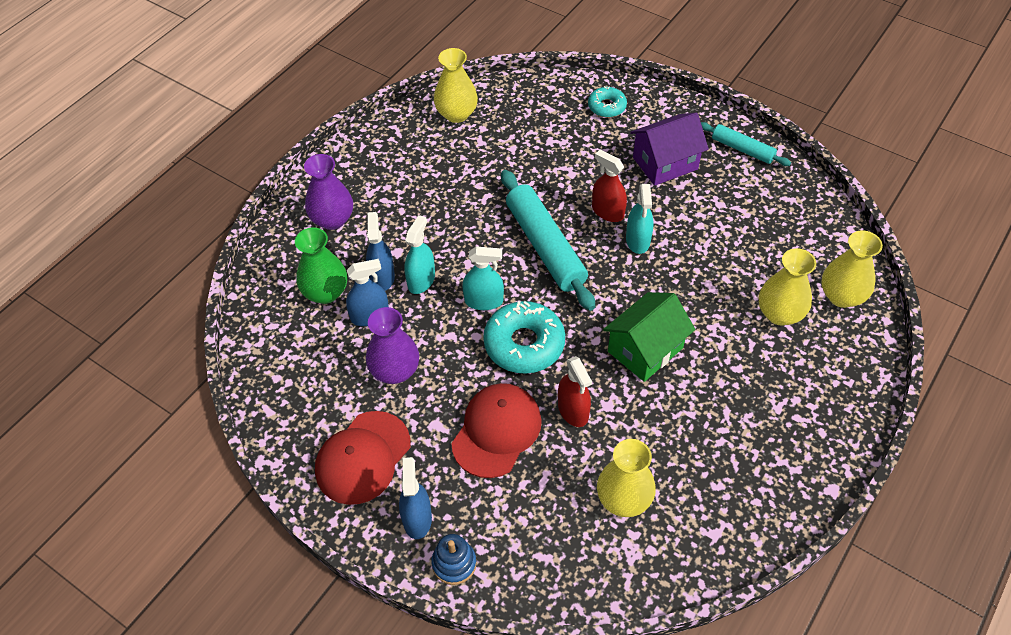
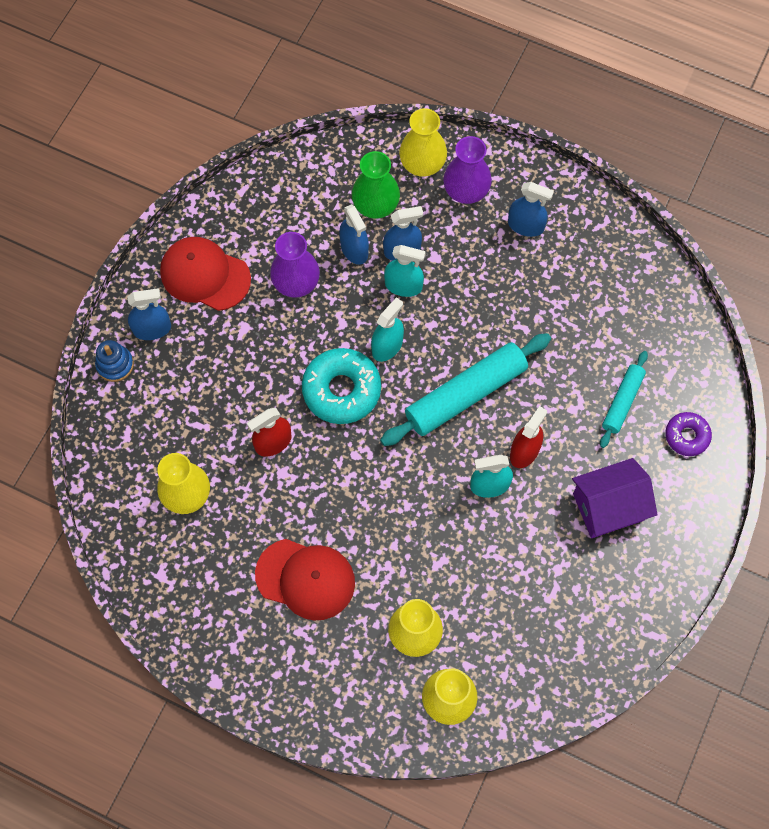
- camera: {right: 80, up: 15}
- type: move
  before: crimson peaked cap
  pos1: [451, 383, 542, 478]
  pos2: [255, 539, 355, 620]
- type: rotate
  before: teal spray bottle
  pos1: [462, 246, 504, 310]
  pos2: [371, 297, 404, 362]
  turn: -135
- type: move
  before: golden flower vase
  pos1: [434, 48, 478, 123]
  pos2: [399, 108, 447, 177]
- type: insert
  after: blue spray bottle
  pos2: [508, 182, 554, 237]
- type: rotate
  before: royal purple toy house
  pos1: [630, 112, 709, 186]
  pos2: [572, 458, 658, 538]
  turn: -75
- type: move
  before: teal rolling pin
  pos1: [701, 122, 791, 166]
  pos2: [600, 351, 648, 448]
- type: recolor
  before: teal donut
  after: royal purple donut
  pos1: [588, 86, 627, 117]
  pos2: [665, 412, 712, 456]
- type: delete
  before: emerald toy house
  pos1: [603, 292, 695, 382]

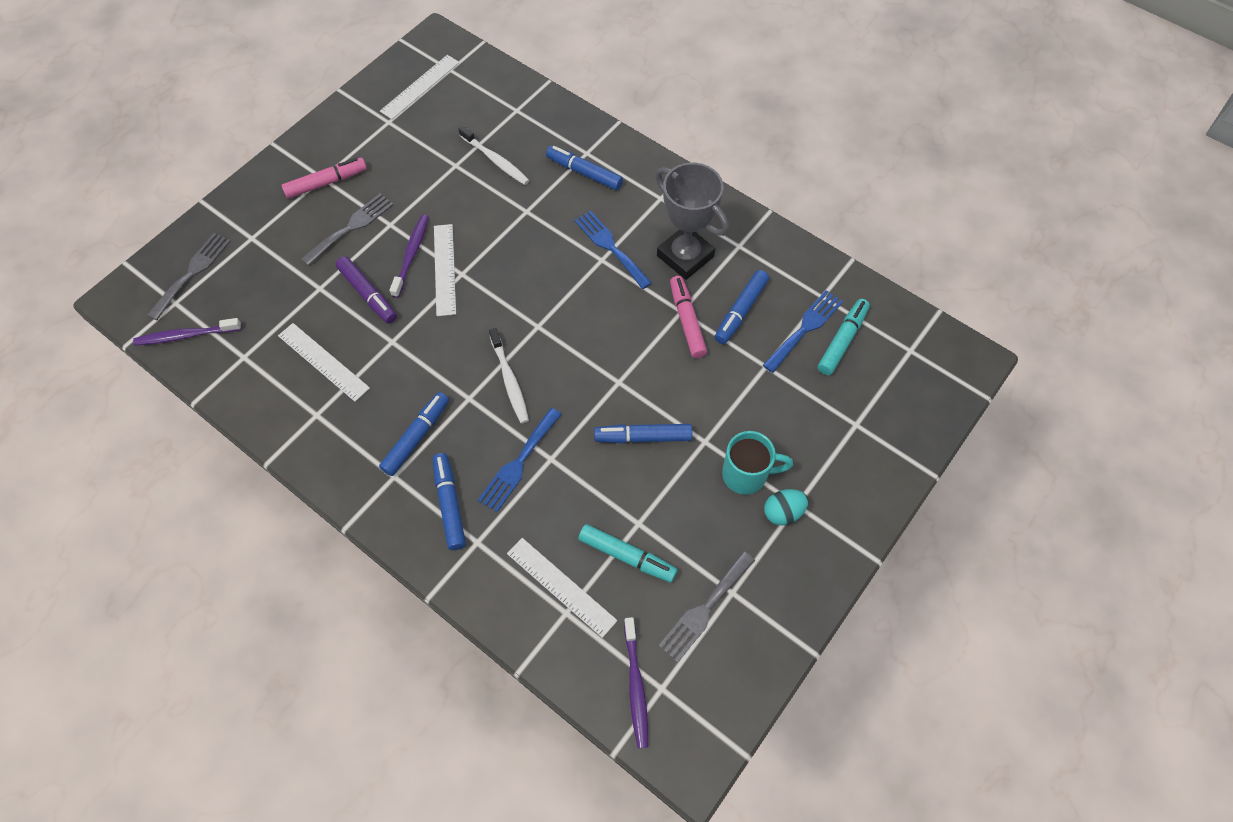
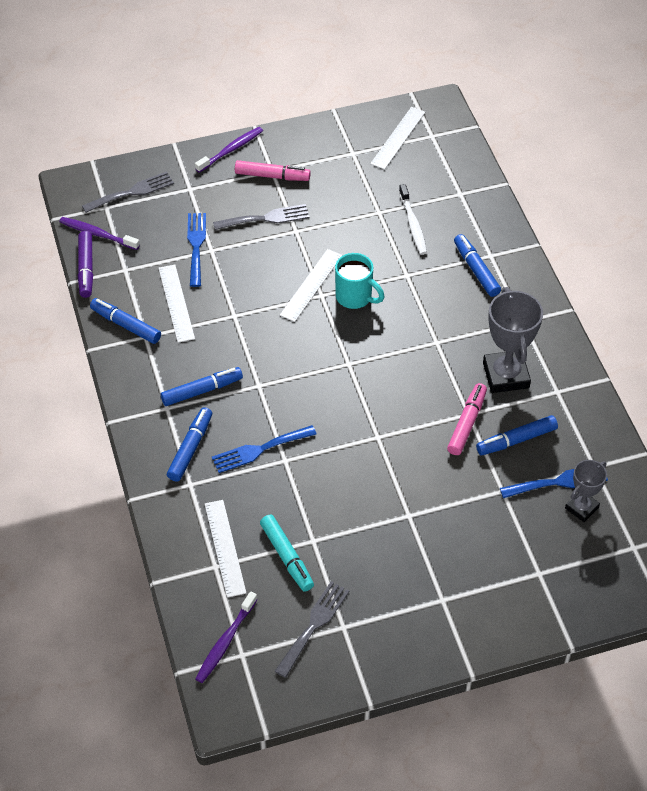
- camera: {right: 35, up: -10}
- type: move
  before: royal purple felt pen
  pos1: [336, 256, 397, 324]
  pos2: [78, 231, 93, 298]
- type: move
  before: blue felt pen
  pos1: [594, 424, 692, 443]
  pos2: [90, 298, 161, 344]
- type: move
  before: blue fork
  pos1: [574, 211, 652, 289]
  pos2: [187, 213, 206, 287]
- type: move
  before: royal purple toothbrush
  pos1: [389, 215, 429, 298]
  pos2: [195, 127, 263, 173]
- type: rotate
  before: gray fork
  pos1: [658, 551, 755, 663]
  pos2: [275, 581, 349, 678]
  turn: 135
- type: move
  before: teal coffee mug
  pos1: [722, 431, 793, 495]
  pos2: [335, 253, 384, 309]
- type: rotate
  before: white straightedge
  pos1: [380, 55, 460, 119]
  pos2: [370, 107, 425, 170]
  turn: -45
- type: replace
  before: teal felt pen
  after: gray trophy
  pos1: [818, 299, 870, 375]
  pos2: [565, 460, 607, 522]
- type: delete
  before: white toothbrush
  pos1: [489, 328, 529, 424]
- type: delete
  before: teal egg
  pos1: [764, 489, 809, 525]

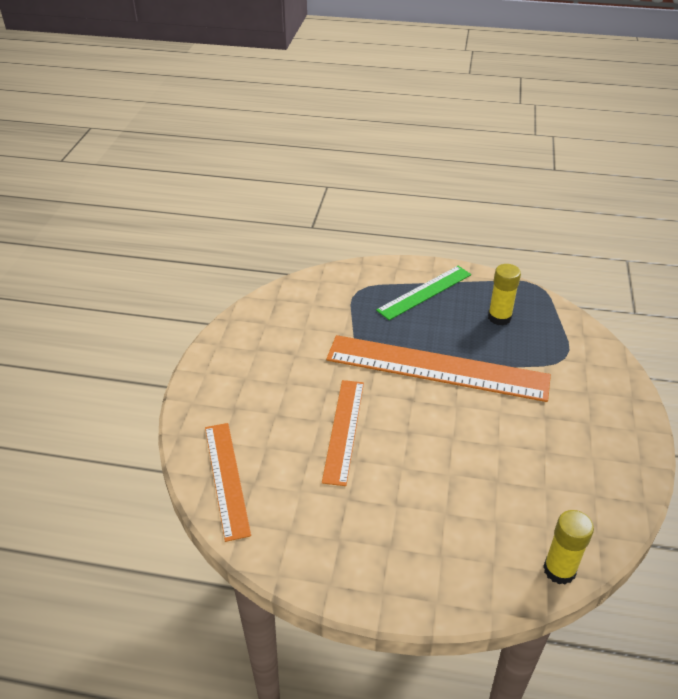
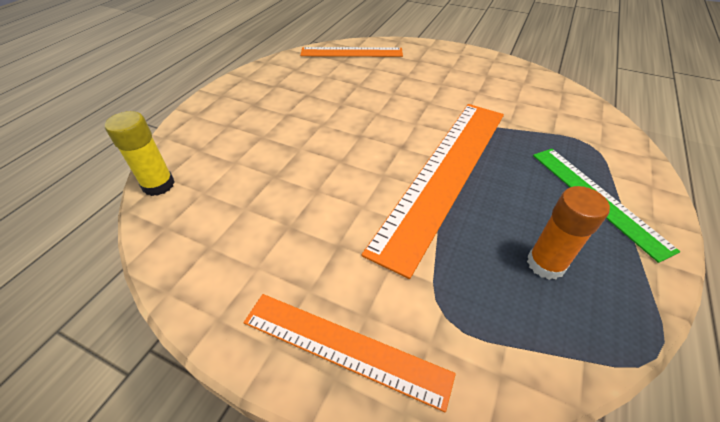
- camera: {right: 105, up: 5}
- type: move
  before: orange straightedge
  pos1: [322, 380, 364, 486]
  pos2: [243, 294, 456, 412]
- type: recolor
  before: golden glue stick
  after: orange glue stick
  pos1: [488, 264, 521, 326]
  pos2: [527, 186, 610, 280]

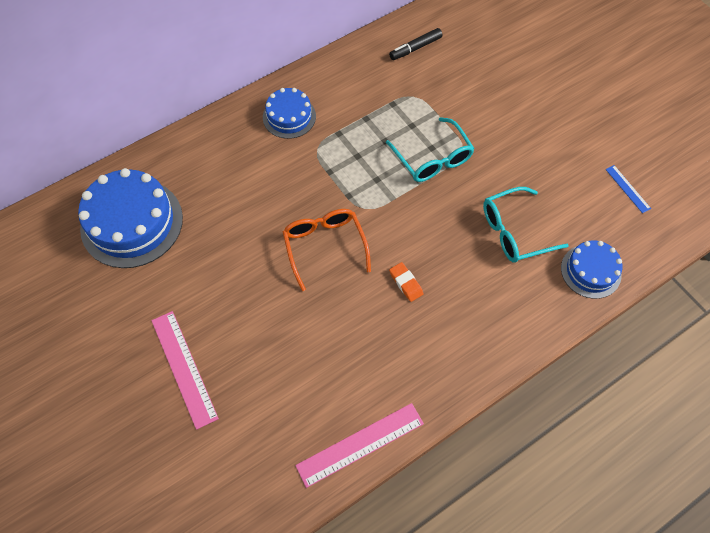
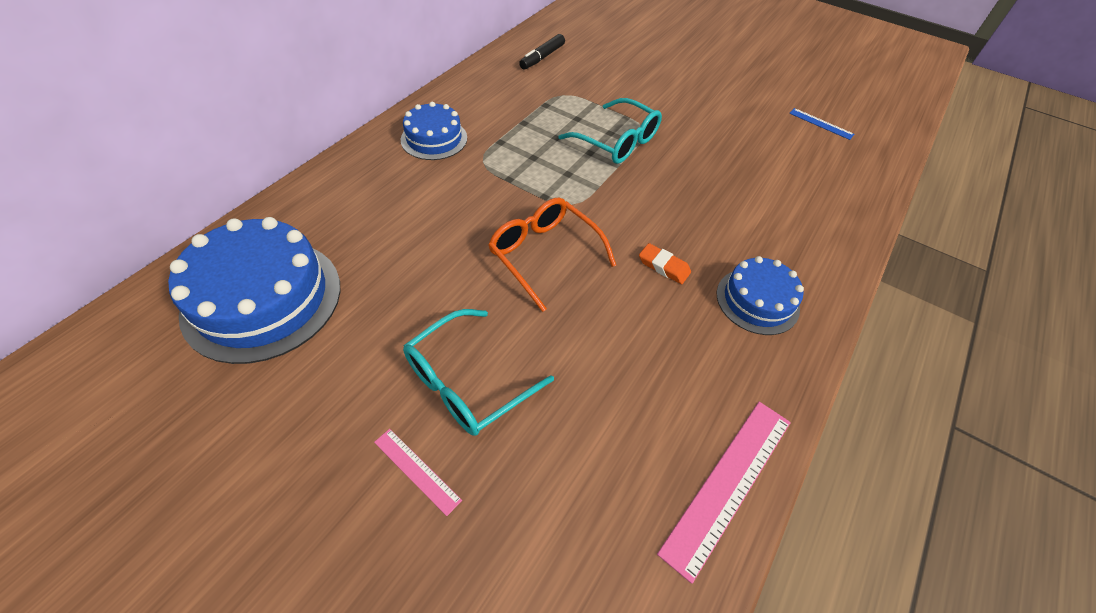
- camera: {right: -25, up: -10}
- type: resize
  before: rose-pink straightedge
  pos1: [151, 311, 219, 430]
  pos2: [374, 429, 462, 516]
  scale: 0.53
- type: move
  before: teal glasses
  pos1: [483, 187, 569, 263]
  pos2: [403, 309, 554, 436]
- type: move
  before: blue cake
  pos1: [561, 240, 623, 299]
  pos2: [717, 256, 804, 335]

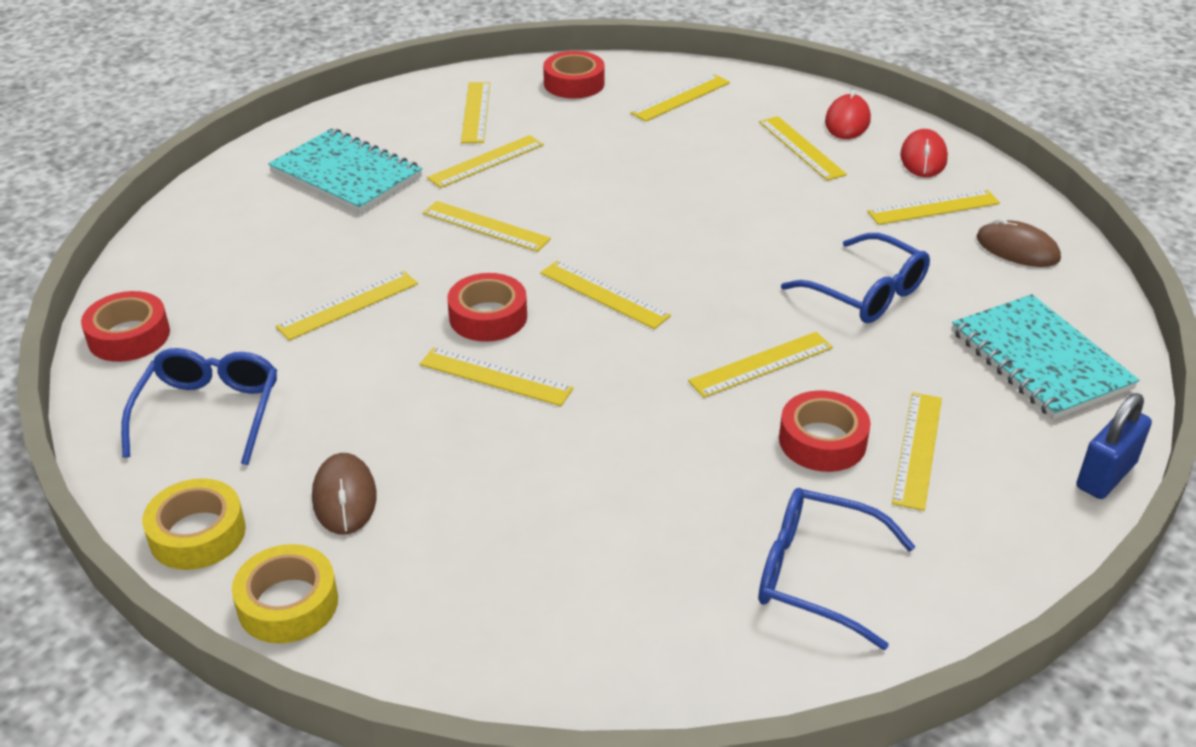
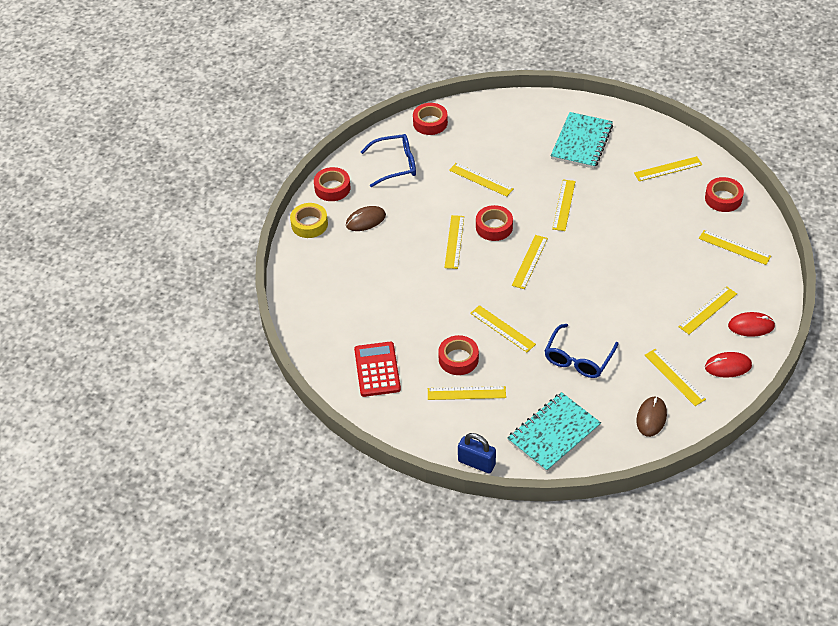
- camera: {right: 75, up: 10}
- type: recolor
  before: golden sticky tape
  after: crimson sticky tape
  pos1: [142, 478, 246, 570]
  pos2: [314, 167, 350, 201]
- type: replace
  before: blue glasses
  after: crimson pocket calculator
  pos1: [758, 488, 915, 650]
  pos2: [354, 342, 401, 397]
- type: delete
  before: golden straightedge
  pos1: [427, 135, 544, 188]

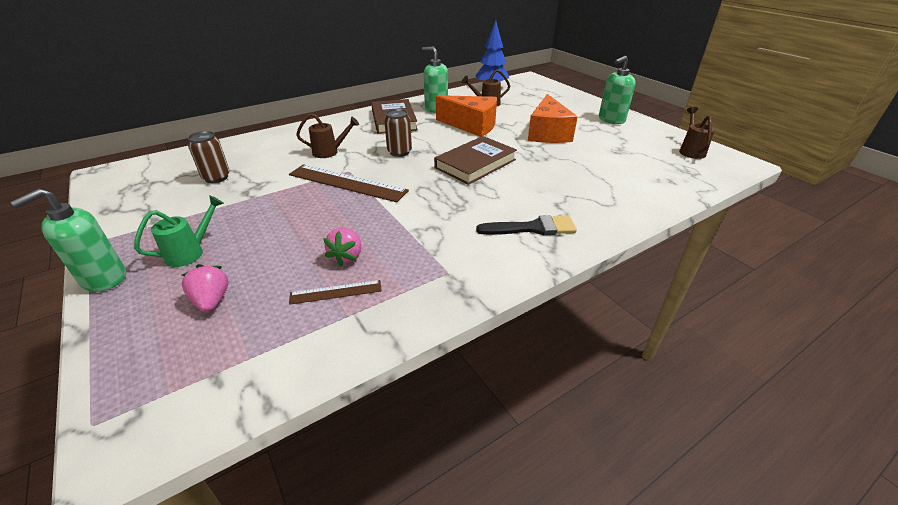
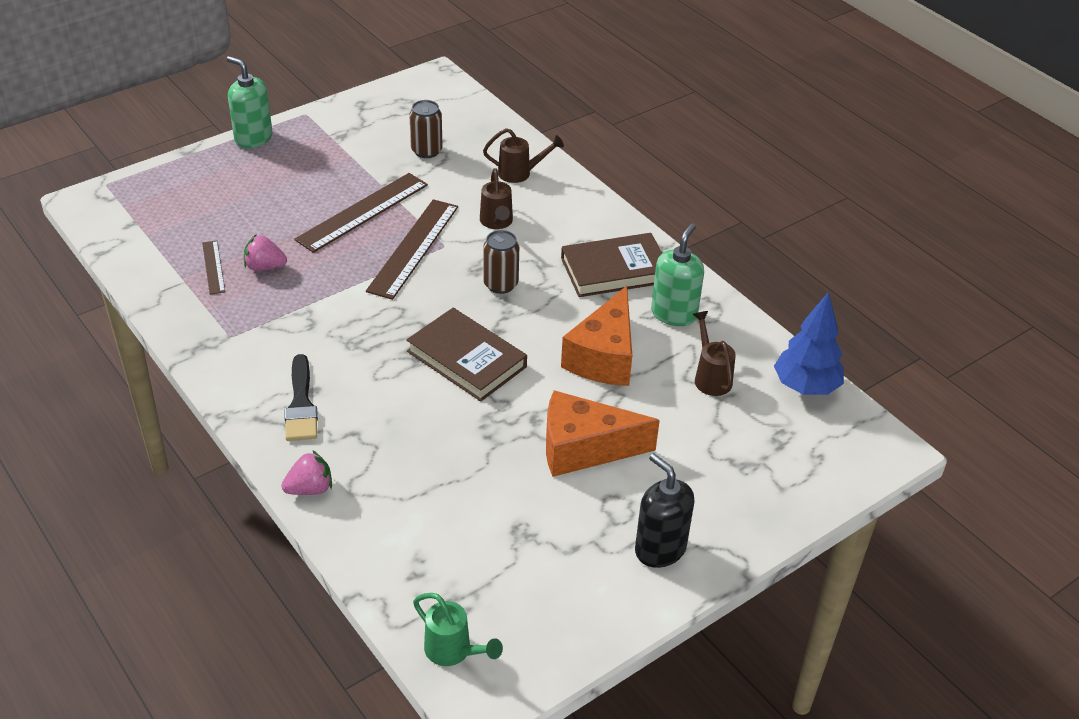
- camera: {right: 85, up: 5}
- type: move
  before: rose-pink strawberry
  pos1: [182, 264, 229, 312]
  pos2: [281, 450, 332, 495]
- type: insert
  after: brown straightedge
  pos2: [294, 173, 428, 253]
- type: move
  before: emerald sprinkling can
  pos1: [134, 195, 224, 267]
  pos2: [413, 593, 503, 666]
- type: move
  before: brown sprinkling can
  pos1: [679, 107, 715, 159]
  pos2: [483, 128, 564, 183]
- type: recolor
  before: emerald pump bottle
  after: jet-black pump bottle
  pos1: [599, 56, 636, 124]
  pos2: [635, 453, 695, 568]

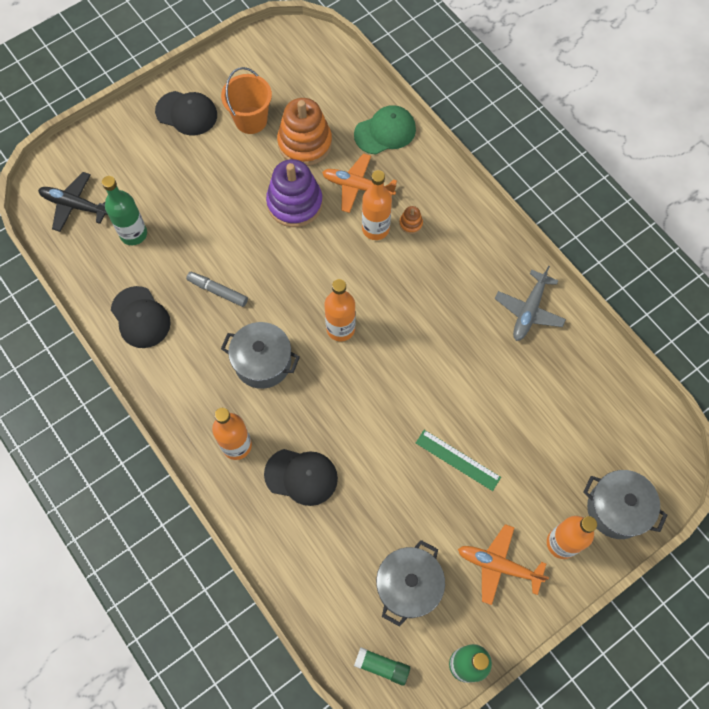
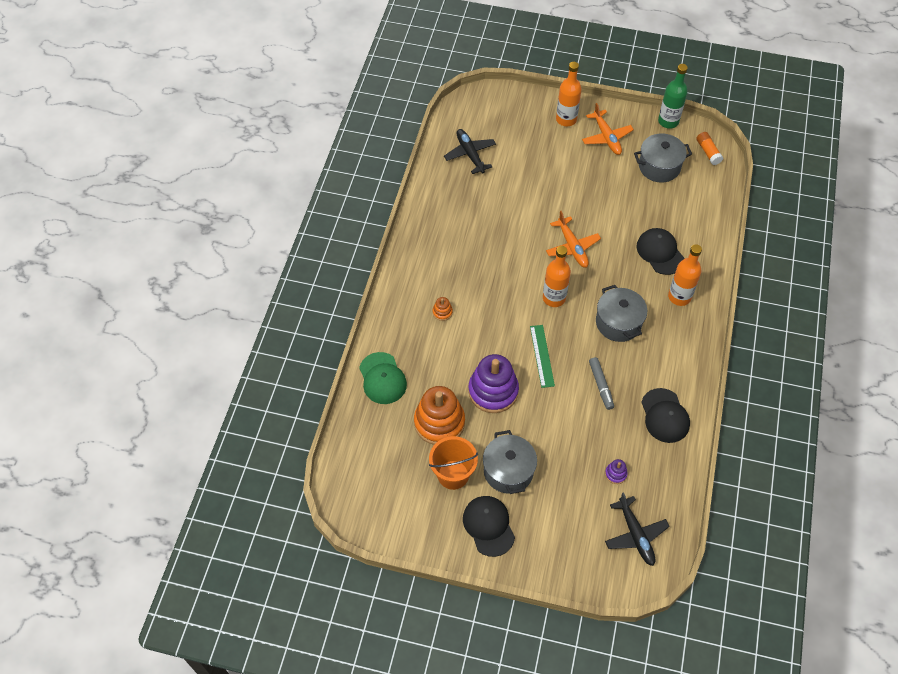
- camera: {right: -130, up: -10}
- type: rotate
  before: emerald peaked cap
  pos1: [354, 105, 416, 155]
  pos2: [359, 352, 407, 404]
  turn: -135
- type: insert
  after: jet-black aeroplane
  pos2: [444, 129, 496, 174]
- type: move
  before: gray pot
  pos1: [583, 470, 667, 539]
  pos2: [483, 430, 537, 494]
- type: move
  before: emerald straightedge
  pos1: [416, 430, 501, 491]
  pos2: [530, 325, 555, 388]
- type: move
  before: orange aeroplane
  pos1: [322, 153, 397, 213]
  pos2: [546, 211, 601, 267]
- type: replace
  before: emerald bottle
  after: royal purple stacking toy
  pos1: [102, 176, 147, 245]
  pos2: [605, 459, 628, 484]
- type: rotate
  before: jet-black peaked cap
  pos1: [111, 286, 171, 348]
  pos2: [641, 388, 690, 443]
  turn: 150
- type: recolor
  before: emerald glue stick
  after: orange glue stick
  pos1: [354, 647, 410, 686]
  pos2: [697, 132, 723, 165]
- type: delete
  before: orange bottle
  pos1: [362, 170, 392, 240]
- type: delete
  before: gray aeroplane
  pos1: [495, 266, 566, 341]

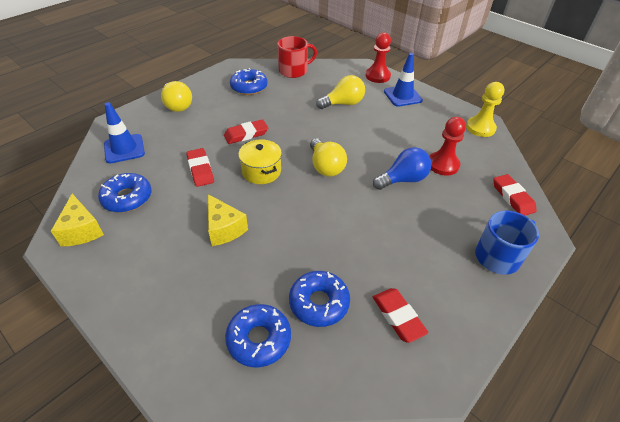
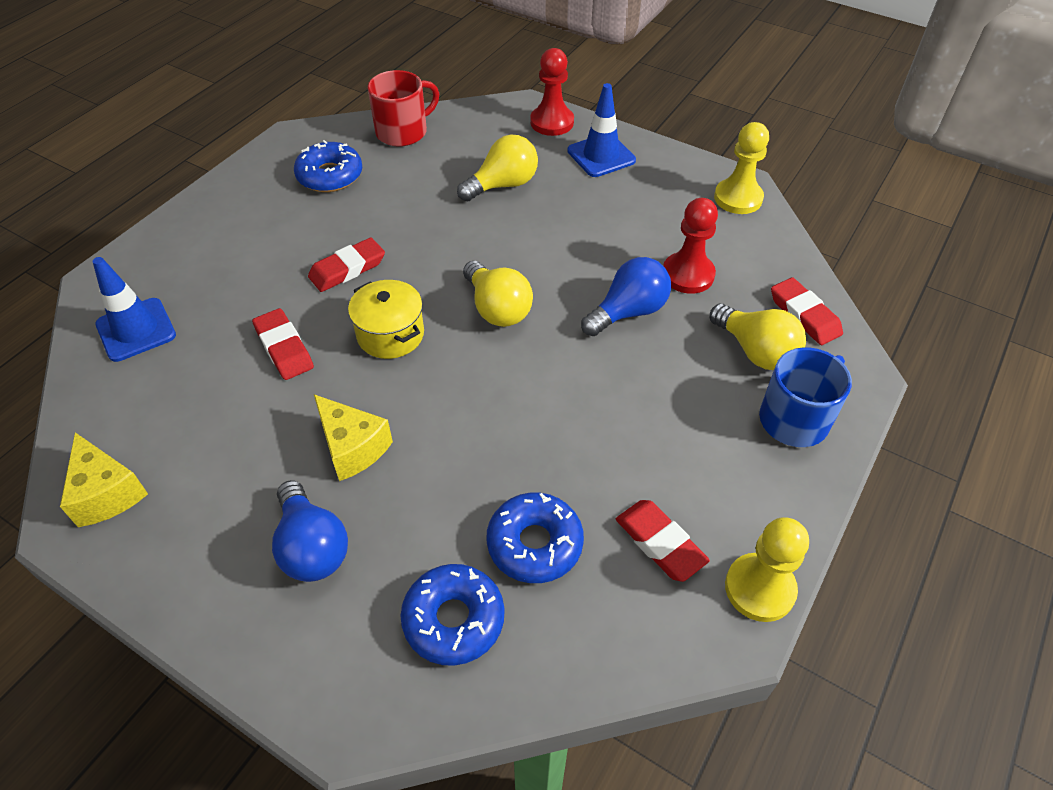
- camera: {right: -10, up: 5}
- type: insert
  after: blue bulb
  pos2: [272, 480, 348, 582]
- type: move
  before: golden bulb
  pos1: [161, 81, 192, 112]
  pos2: [710, 304, 806, 370]
- type: insert
  after: golden chess pawn
  pos2: [725, 517, 809, 622]
- type: delete
  before: blue donut
  pos1: [98, 173, 151, 213]

